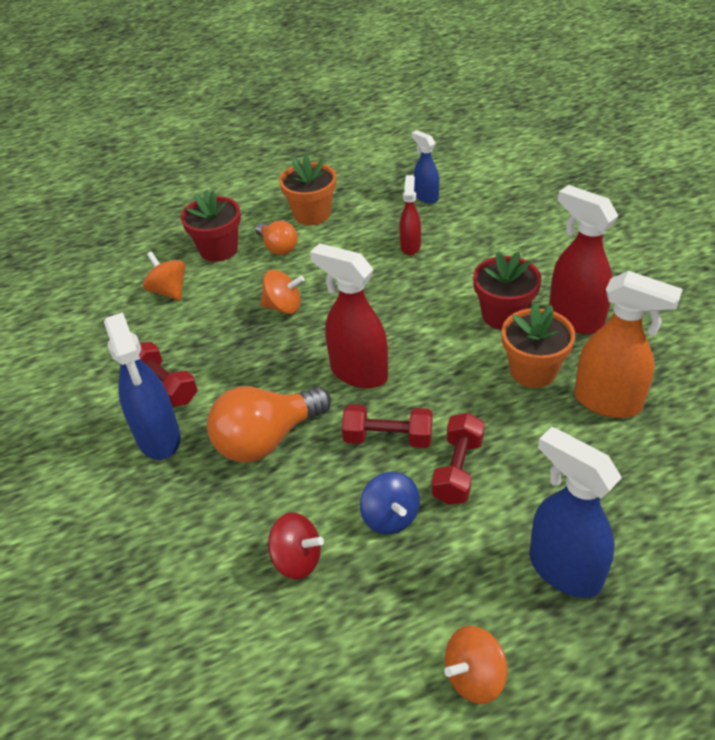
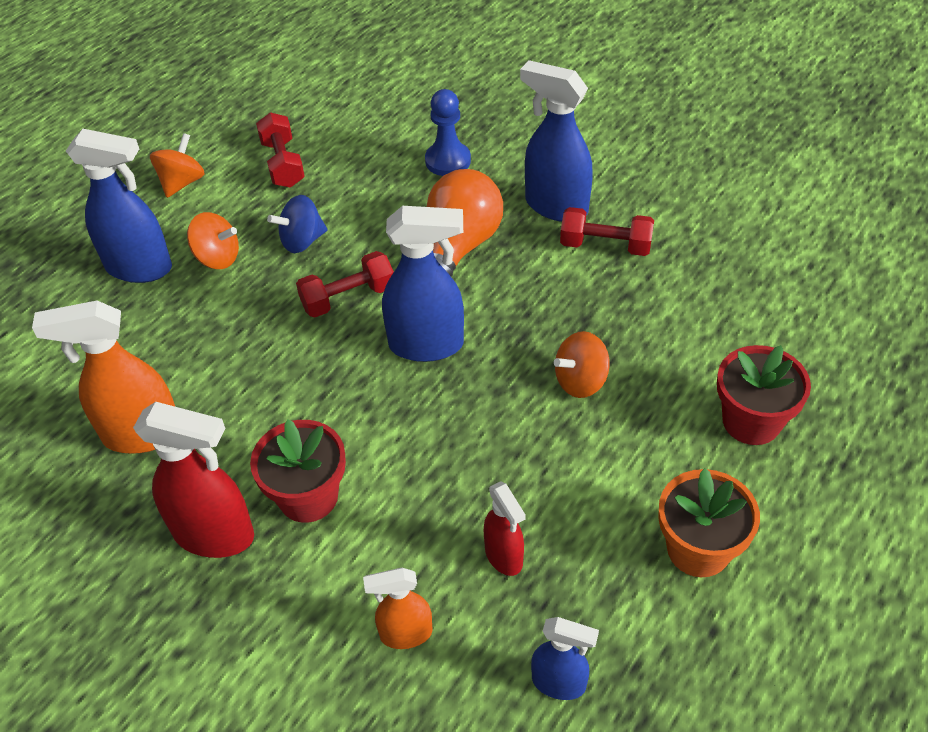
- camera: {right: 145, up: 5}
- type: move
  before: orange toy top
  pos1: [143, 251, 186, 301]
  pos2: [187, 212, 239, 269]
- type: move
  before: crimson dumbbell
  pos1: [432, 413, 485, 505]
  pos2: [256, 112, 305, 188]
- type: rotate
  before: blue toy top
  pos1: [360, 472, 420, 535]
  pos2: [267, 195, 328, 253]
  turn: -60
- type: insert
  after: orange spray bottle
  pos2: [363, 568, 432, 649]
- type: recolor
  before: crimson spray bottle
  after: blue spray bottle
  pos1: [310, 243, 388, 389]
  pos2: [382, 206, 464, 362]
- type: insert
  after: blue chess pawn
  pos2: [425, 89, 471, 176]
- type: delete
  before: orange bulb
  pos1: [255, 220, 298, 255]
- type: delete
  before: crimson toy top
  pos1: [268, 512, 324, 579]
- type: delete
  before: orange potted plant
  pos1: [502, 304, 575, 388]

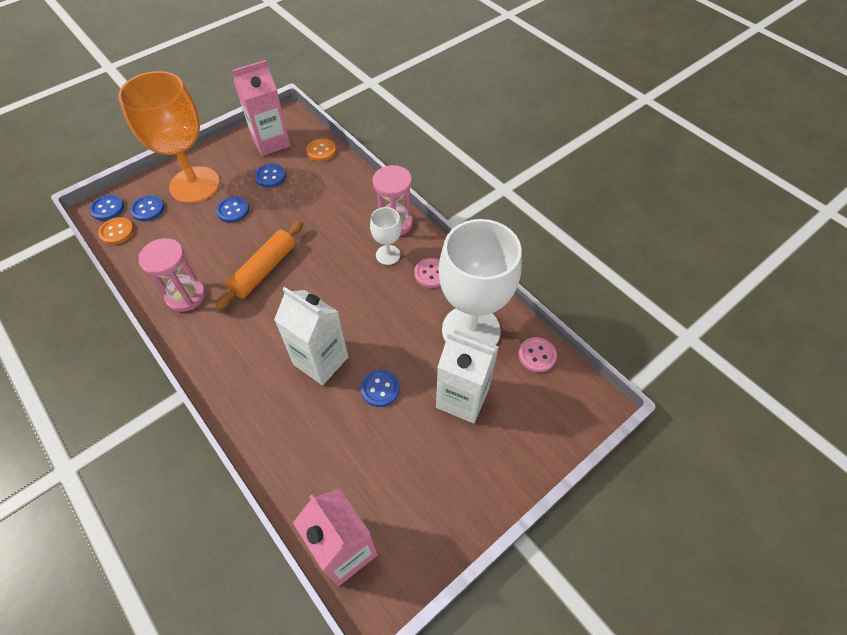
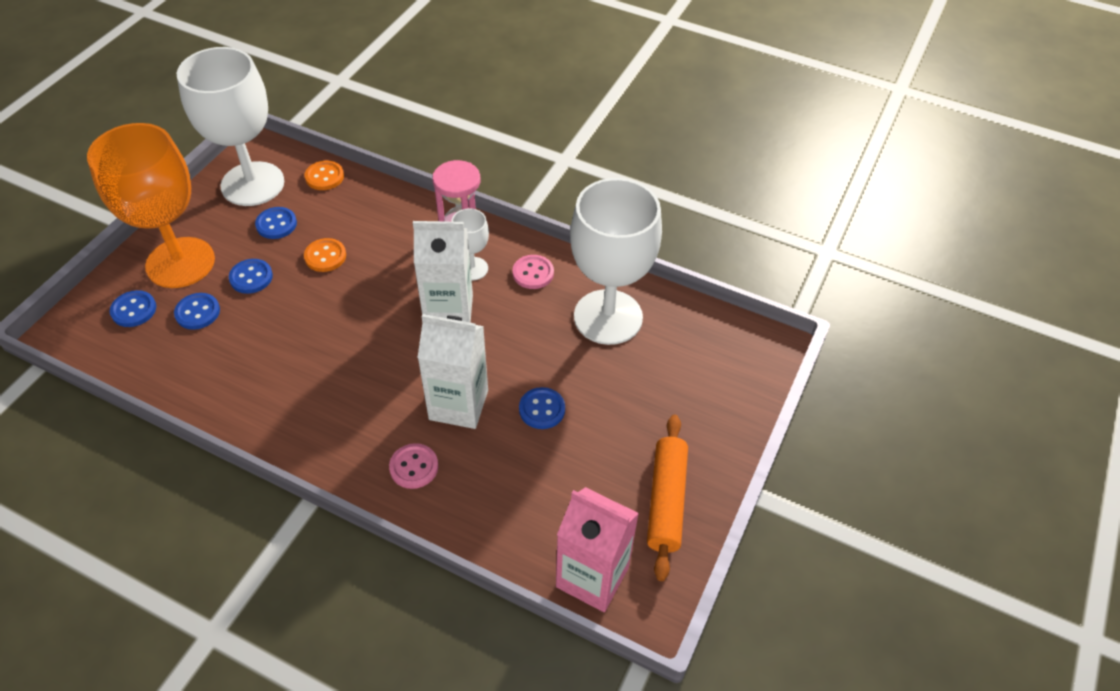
- camera: {right: -25, up: -5}
- type: move
  before: blue button
  pos1: [89, 194, 124, 221]
  pos2: [174, 293, 220, 330]
- type: replace
  before: rose-pink milk carton
  after: white goblet
  pos1: [232, 60, 291, 156]
  pos2: [177, 47, 284, 206]
- type: move
  before: orange button
  pos1: [98, 217, 134, 245]
  pos2: [304, 238, 346, 272]
- type: move
  before: rose-pink button
  pos1: [519, 337, 557, 372]
  pos2: [389, 443, 438, 489]
- type: move
  before: white milk carton
  pos1: [436, 330, 499, 423]
  pos2: [413, 221, 473, 323]
- type: move
  before: orange rolling pin
  pos1: [216, 221, 303, 310]
  pos2: [647, 415, 688, 581]
- type: delete
  before: rose-pink sand timer
  pos1: [138, 238, 206, 312]

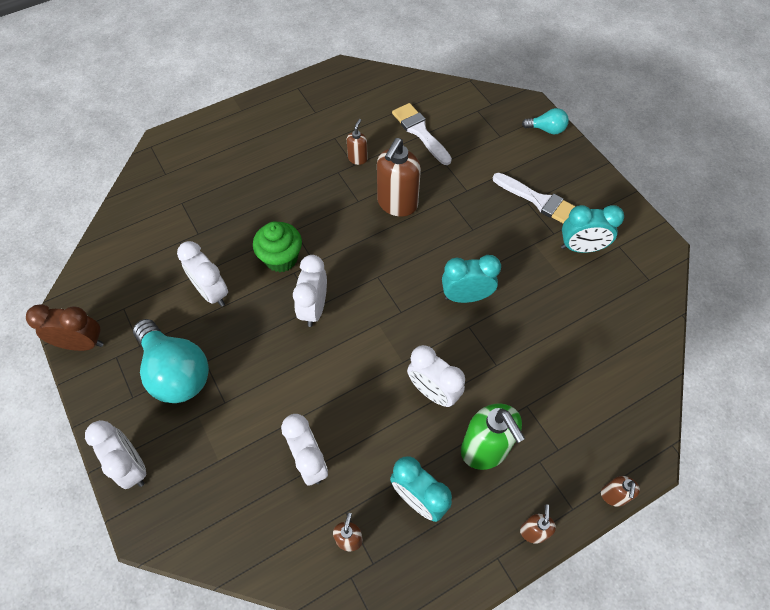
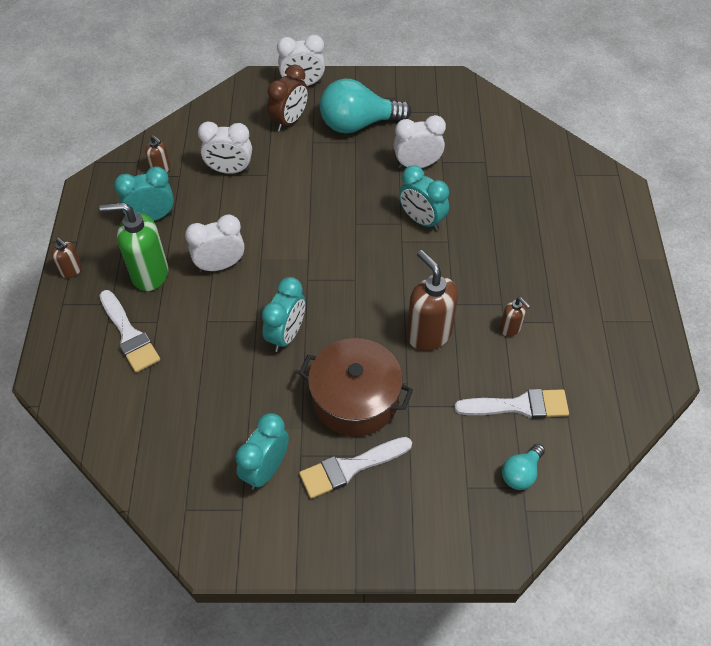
- camera: {right: 120, up: -5}
- type: insert
  after: white paintbrush
  pos2: [99, 290, 160, 373]
- type: move
  before: brown clock
  pos1: [26, 304, 104, 351]
  pos2: [267, 65, 308, 131]
- type: insert
  after: brown pot
  pos2: [298, 338, 413, 436]
- type: replace
  before: emerald cupcake
  after: teal clock
  pos1: [253, 221, 302, 272]
  pos2: [399, 165, 449, 231]
- type: move
  before: teal bulb
  pos1: [522, 108, 569, 134]
  pos2: [502, 444, 545, 490]
- type: delete
  before: white clock
  pos1: [293, 255, 327, 327]
- type: delete
  before: brown pump bottle
  pos1: [601, 476, 640, 507]

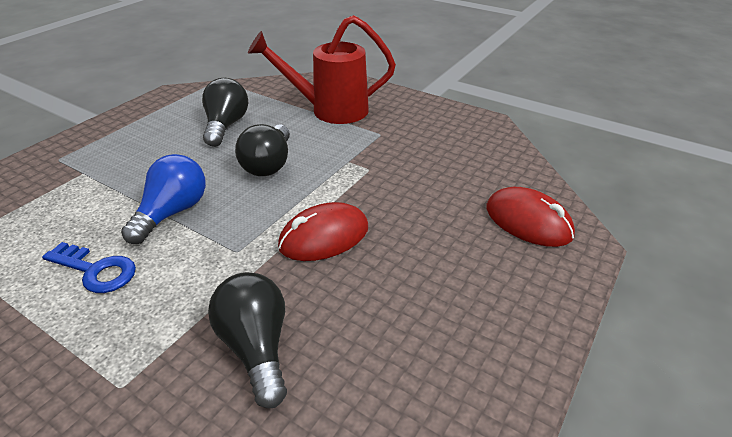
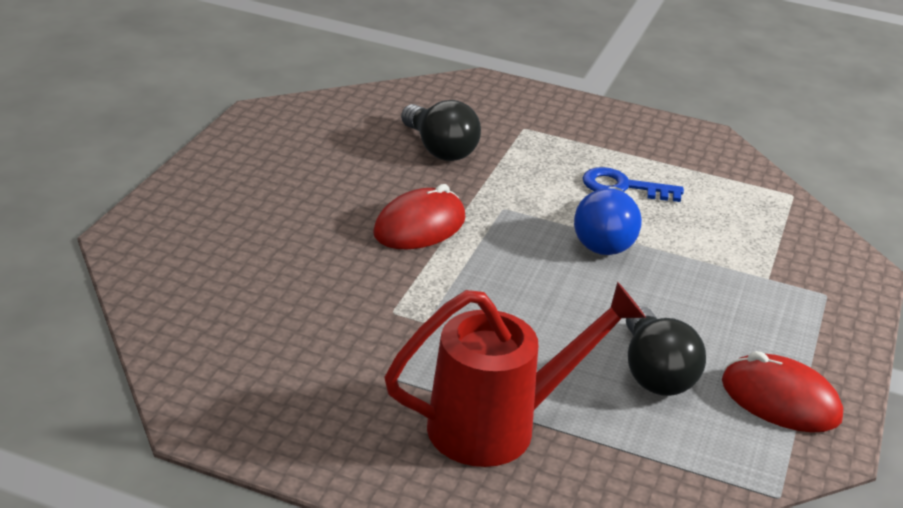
- camera: {right: 165, up: -5}
- type: move
  before: crimson mouse
  pos1: [486, 187, 575, 247]
  pos2: [722, 351, 843, 432]
- type: delete
  before: jet-black bulb
  pos1: [235, 124, 290, 176]

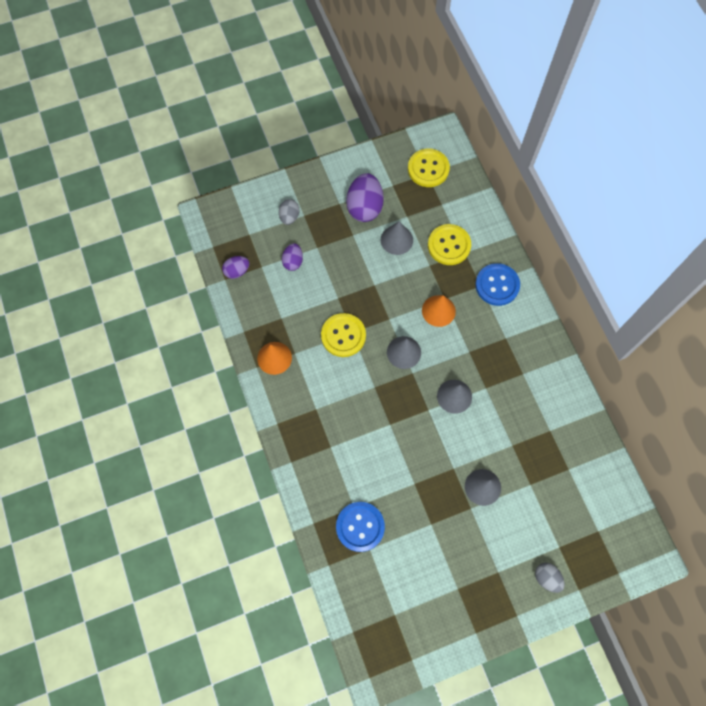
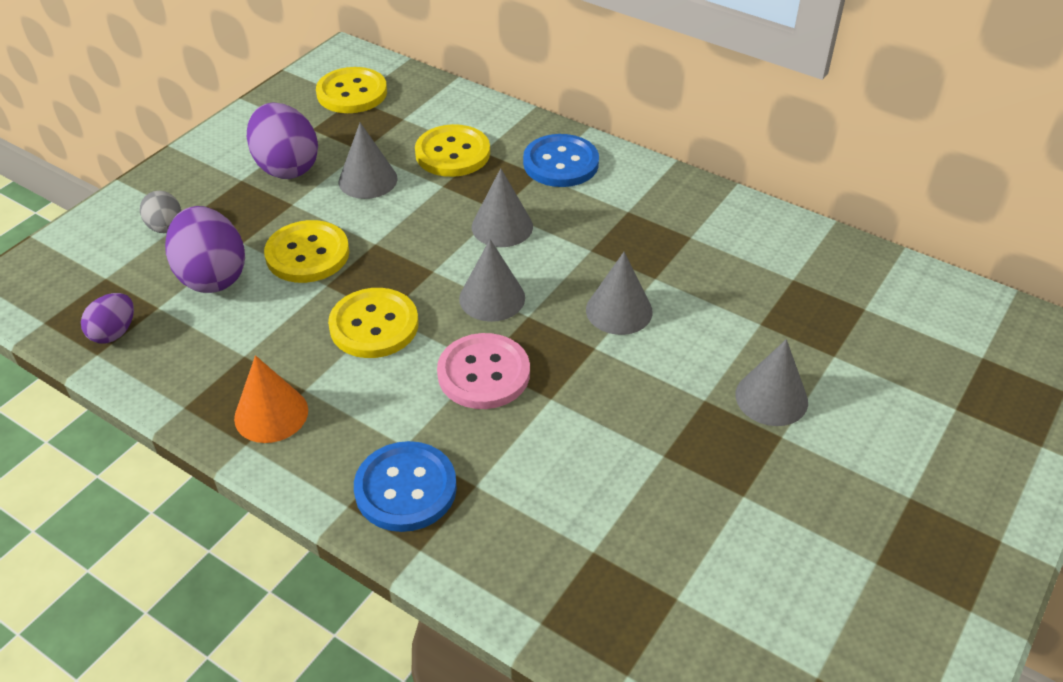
- camera: {right: -35, up: -25}
- type: resize
  before: royal purple egg
  pos1: [282, 243, 303, 271]
  pos2: [165, 206, 245, 293]
  scale: 1.8
- type: insert
  after: golden button
  pos2: [264, 220, 349, 283]
- type: move
  before: blue button
  pos1: [336, 502, 385, 552]
  pos2: [354, 441, 457, 532]
- type: insert
  after: rose-pink button
  pos2: [437, 333, 530, 409]
- type: recolor
  before: orange cone
  after: gray cone
  pos1: [422, 295, 456, 327]
  pos2: [472, 168, 533, 247]
- type: delete
  before: gray egg
  pos1: [535, 563, 565, 593]

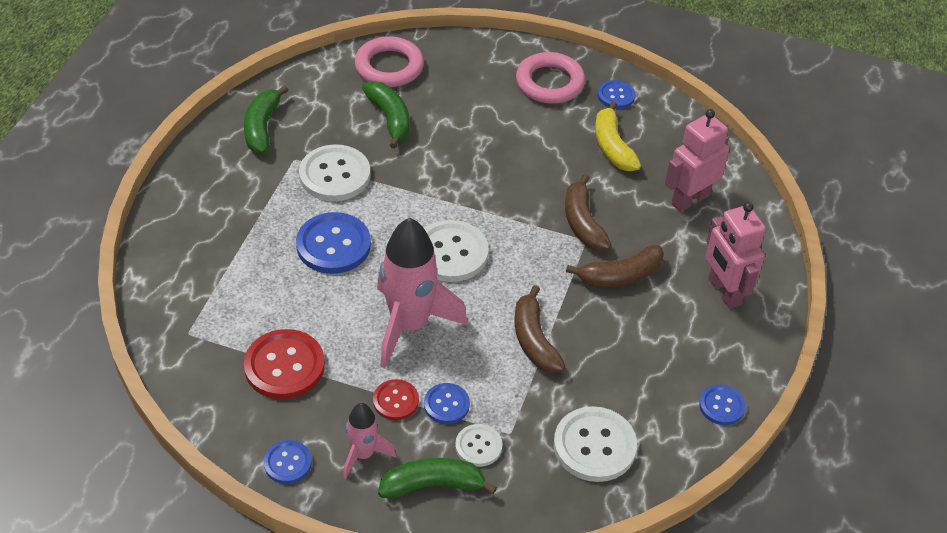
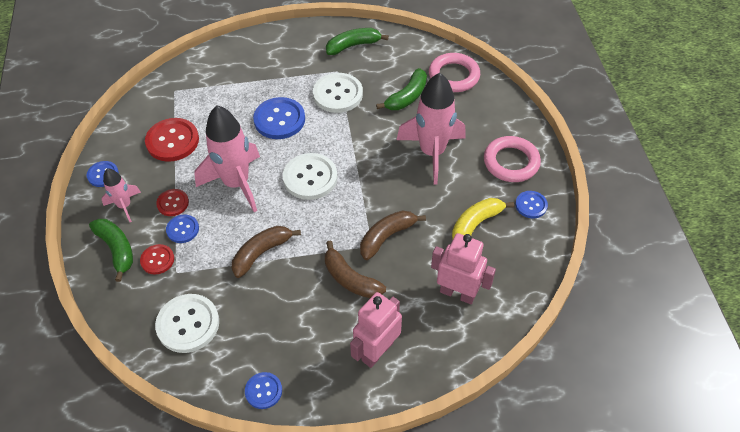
- camera: {right: 65, up: 5}
- type: recolor
  before: white button
  after: crimson button
  pos1: [455, 424, 502, 467]
  pos2: [140, 244, 174, 275]
- type: insert
  after: rose-pink toy rocket
  pos2: [397, 73, 466, 184]

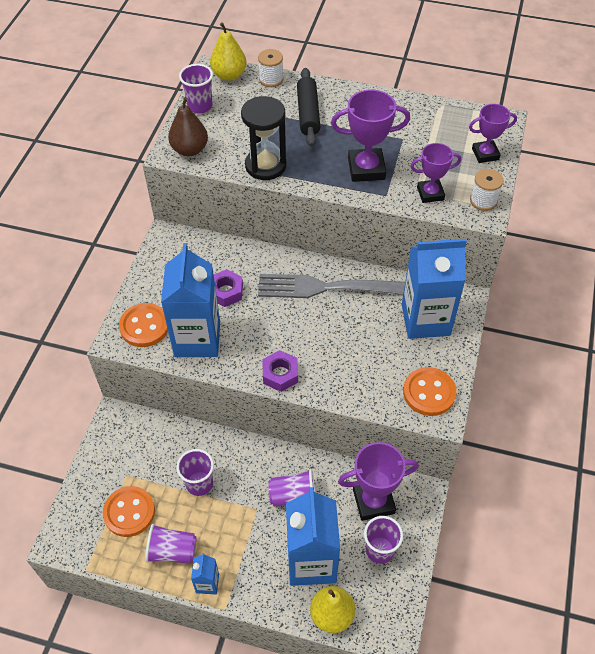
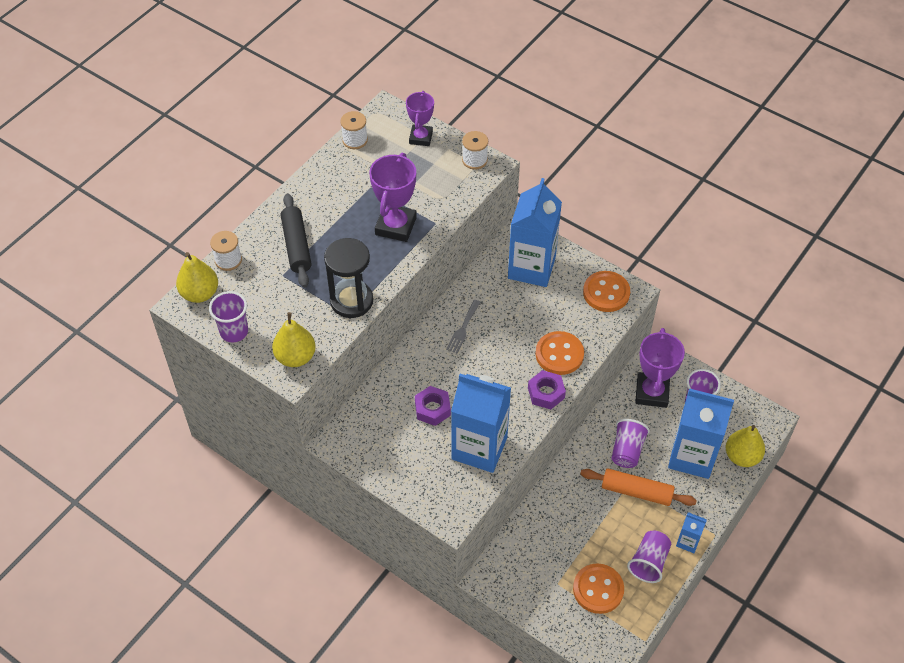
- camera: {right: -70, up: 0}
- type: recolor
  before: brown pear
  after: golden pear
  pos1: [168, 97, 208, 156]
  pos2: [272, 312, 316, 367]
- type: rotate
  before: jet-black rolling pin
  pos1: [297, 68, 320, 147]
  pos2: [281, 193, 312, 288]
  turn: 60
- type: insert
  after: white bobbin
  pos2: [341, 111, 368, 149]
- type: resize
  before: gray fork
  pos1: [258, 274, 405, 298]
  pos2: [446, 300, 480, 354]
  scale: 0.45
- type: move
  before: orange button
  pos1: [119, 303, 168, 347]
  pos2: [535, 331, 584, 375]
- type: insert
  after: orange rolling pin
  pos2: [580, 469, 697, 506]
- type: delete
  before: royal purple beaker
  pos1: [176, 449, 214, 496]
- type: delete
  before: royal purple trophy
  pos1: [410, 143, 461, 203]

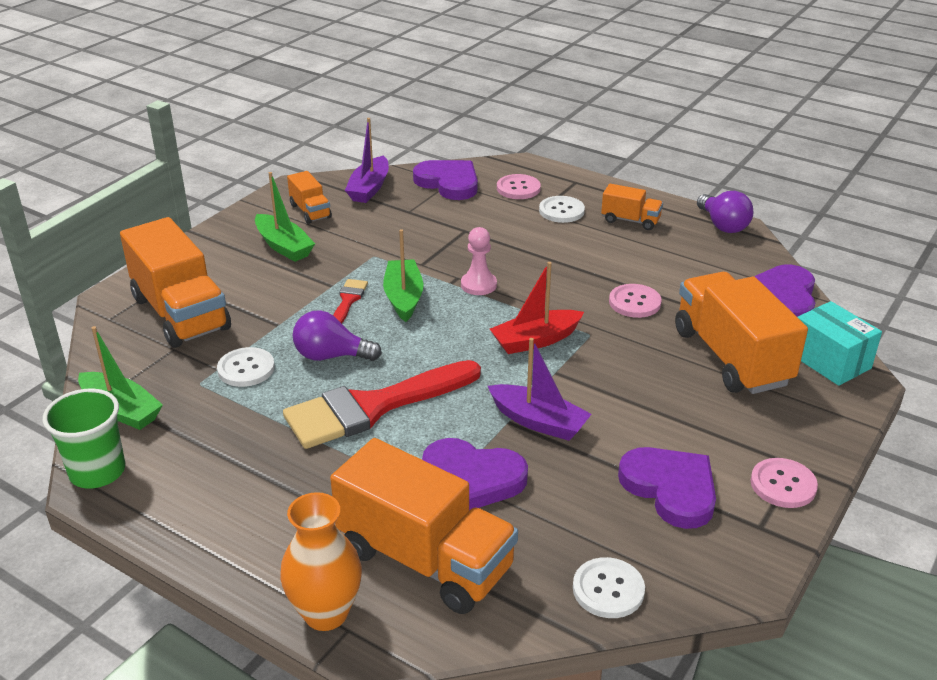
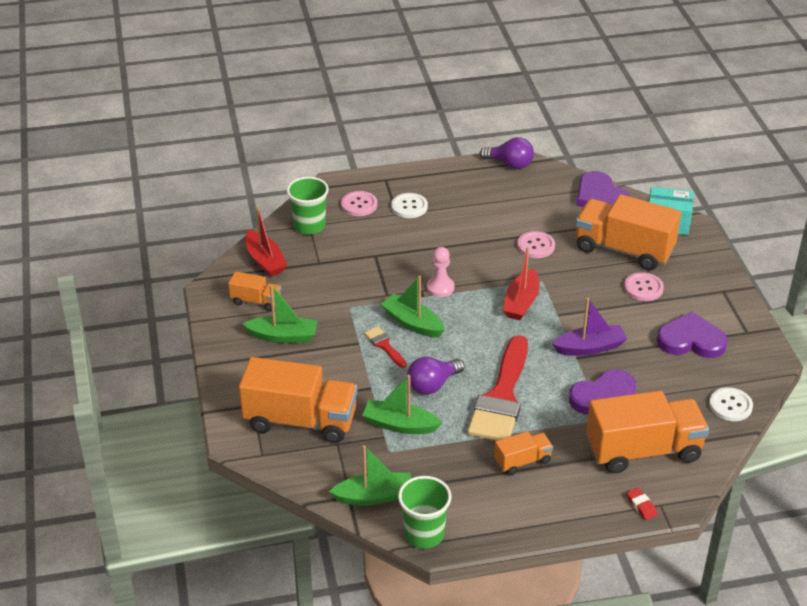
- camera: {right: -45, up: 5}
- type: recolor
  before: royal purple boat
  after: crimson boat
  pos1: [345, 118, 389, 203]
  pos2: [245, 206, 287, 277]
- type: replace
  before: royal purple heart shape
  after: emerald beaker
  pos1: [413, 160, 478, 200]
  pos2: [287, 177, 329, 235]
- type: replace
  before: white button
  after: emerald boat
  pos1: [217, 347, 275, 387]
  pos2: [362, 375, 442, 434]
- type: move
  before: orange lorry
  pos1: [601, 184, 663, 230]
  pos2: [494, 431, 553, 475]
- type: move
  before: rose-pink button
  pos1: [751, 458, 818, 508]
  pos2: [624, 272, 664, 301]
- type: replace
  before: orange flower vase
  after: crimson pencil eraser
  pos1: [280, 492, 362, 631]
  pos2: [627, 488, 658, 520]

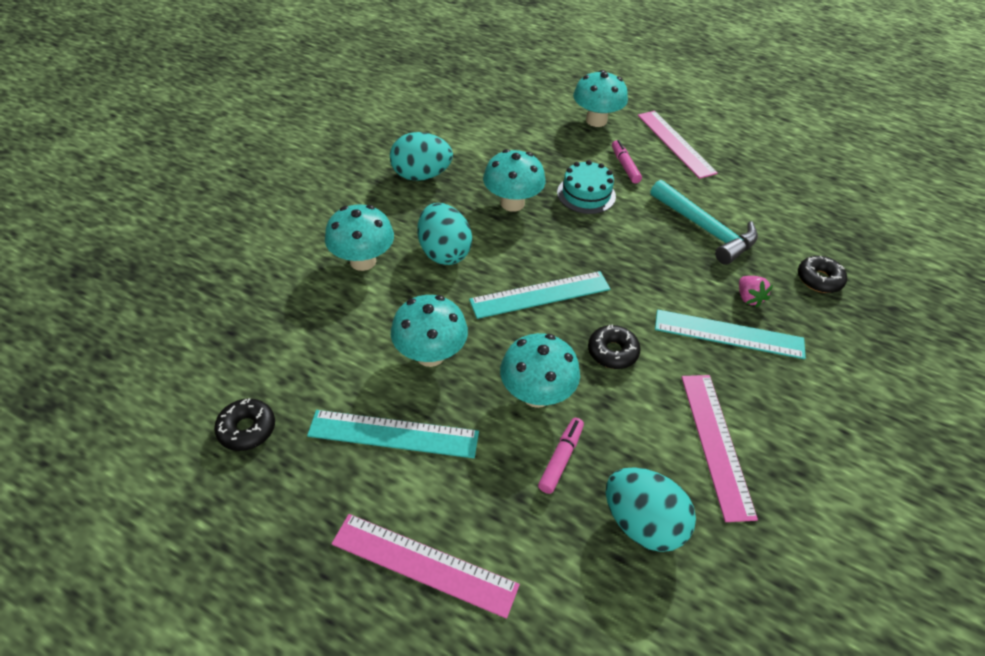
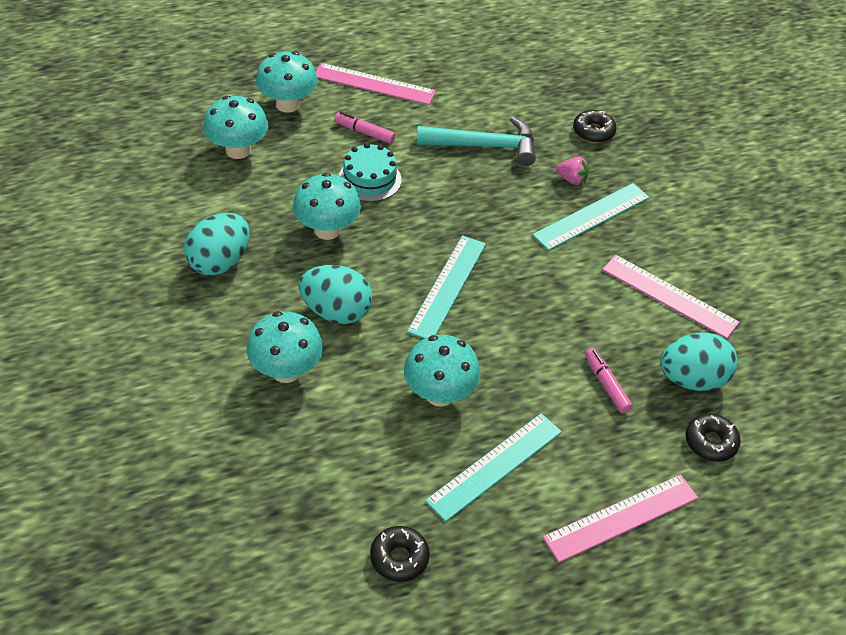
- camera: {right: -50, up: 0}
- type: move
  before: teal fungus
  pos1: [500, 333, 580, 408]
  pos2: [203, 96, 268, 159]
- type: move
  before: jet-black donut
  pos1: [588, 324, 641, 369]
  pos2: [685, 414, 741, 462]

